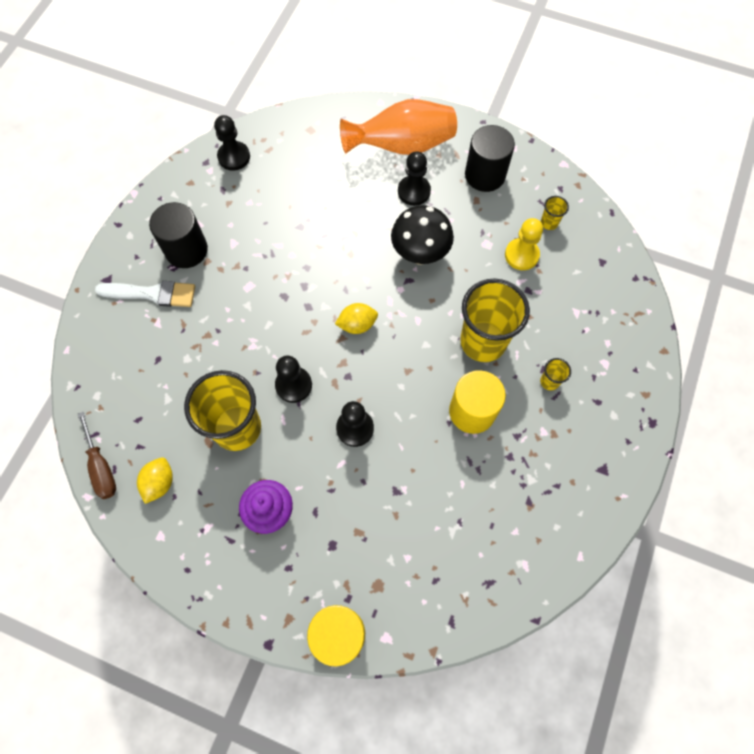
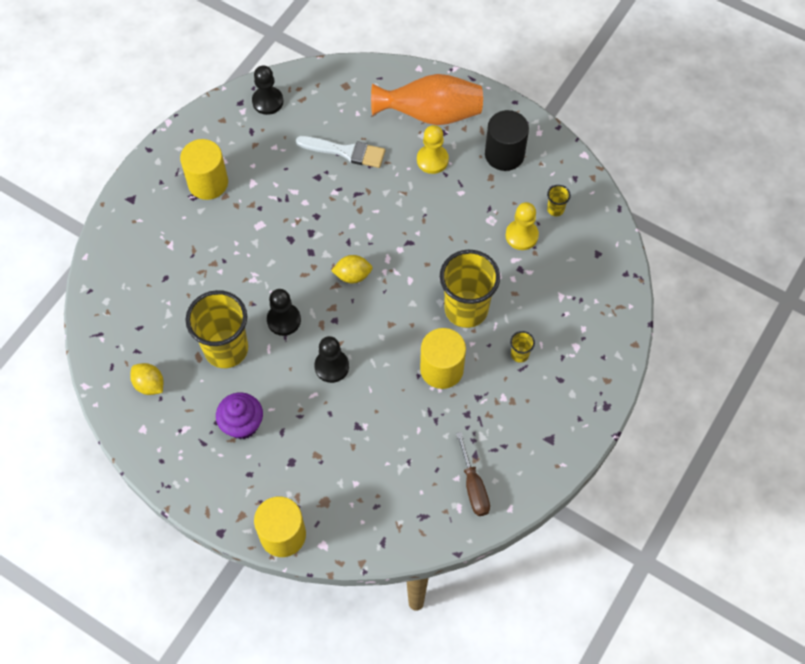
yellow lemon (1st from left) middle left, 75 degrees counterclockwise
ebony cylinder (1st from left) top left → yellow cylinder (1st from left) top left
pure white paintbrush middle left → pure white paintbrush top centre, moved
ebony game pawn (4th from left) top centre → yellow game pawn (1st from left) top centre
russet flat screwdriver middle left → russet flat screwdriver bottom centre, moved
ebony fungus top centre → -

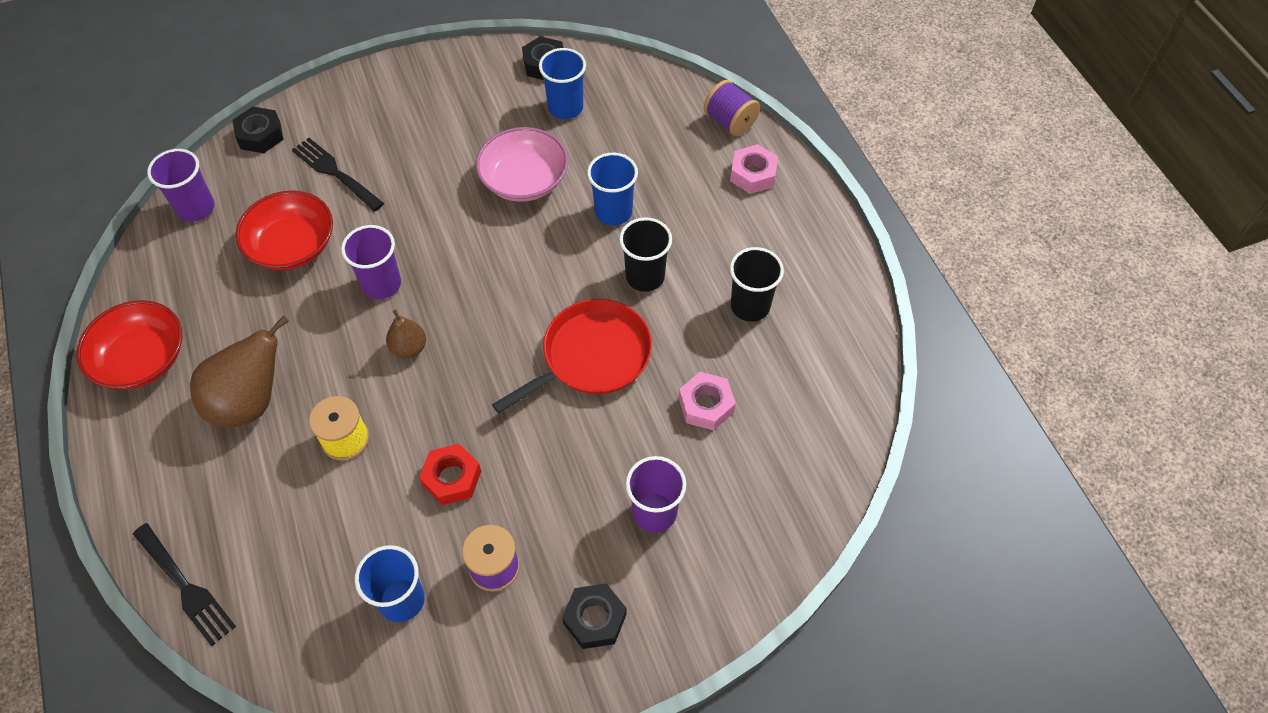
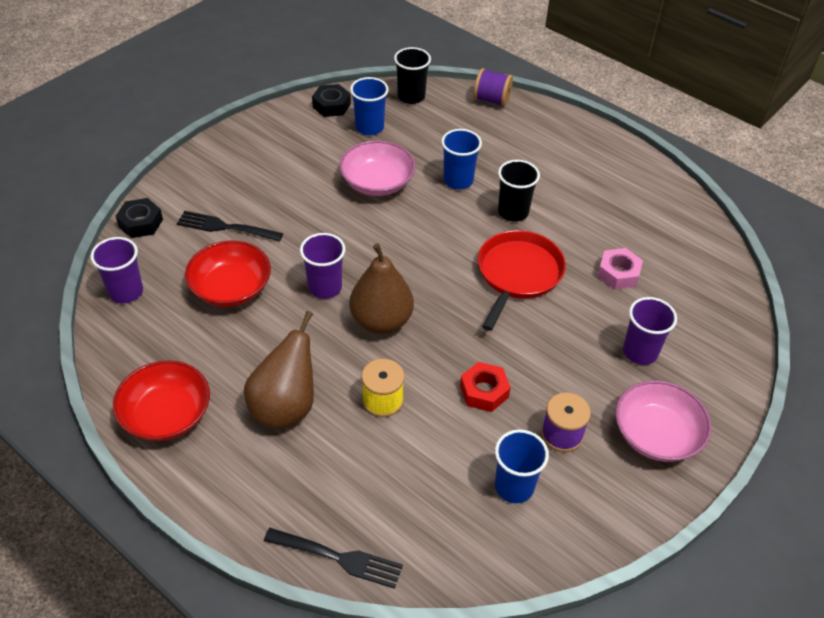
russet pear (2nd from left) middle left → russet pear (2nd from left) centre, x1.90
ebony tumbler (2nd from left in the first image) centre → ebony tumbler (1st from left) top centre, moved
ebony hex nut (3rd from left) bottom centre → rosy serving bowl (2nd from left) bottom right
rosy hex nut (2nd from left) top centre → -

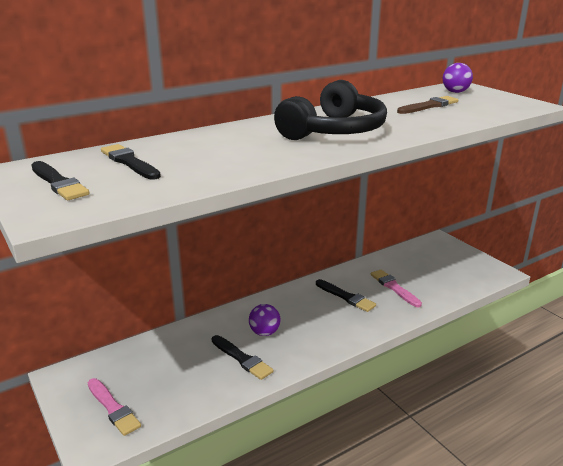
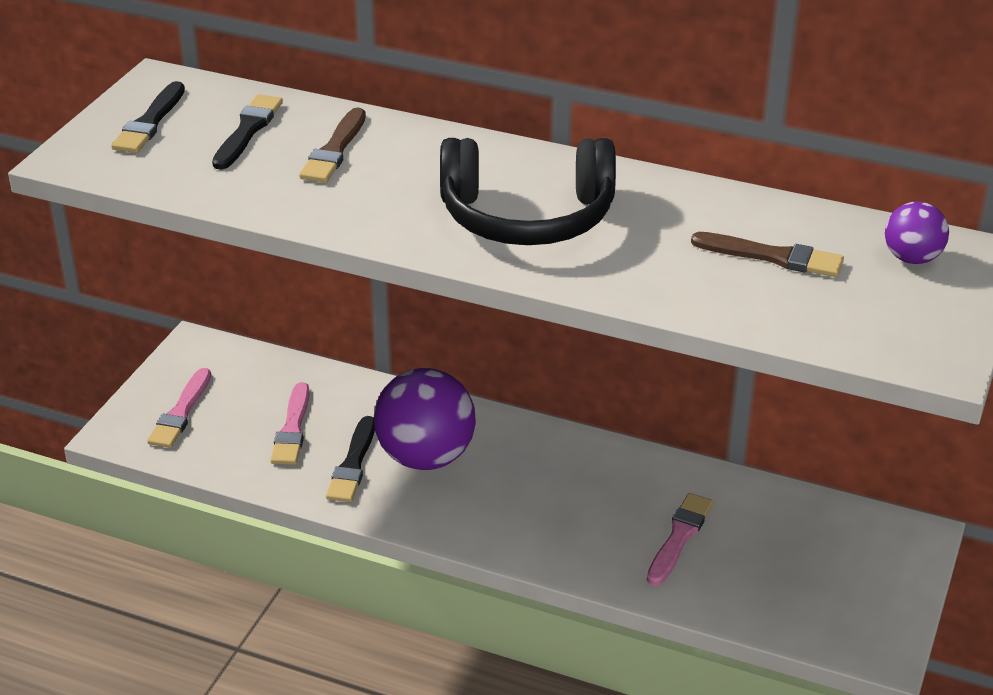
- → rosy paintbrush (2nd from left) middle left
- → russet paintbrush (1st from left) top centre
royal purple ball (1st from left) bottom centre → royal purple ball (1st from left) centre, x1.95
ebony paintbrush (4th from left) centre → -

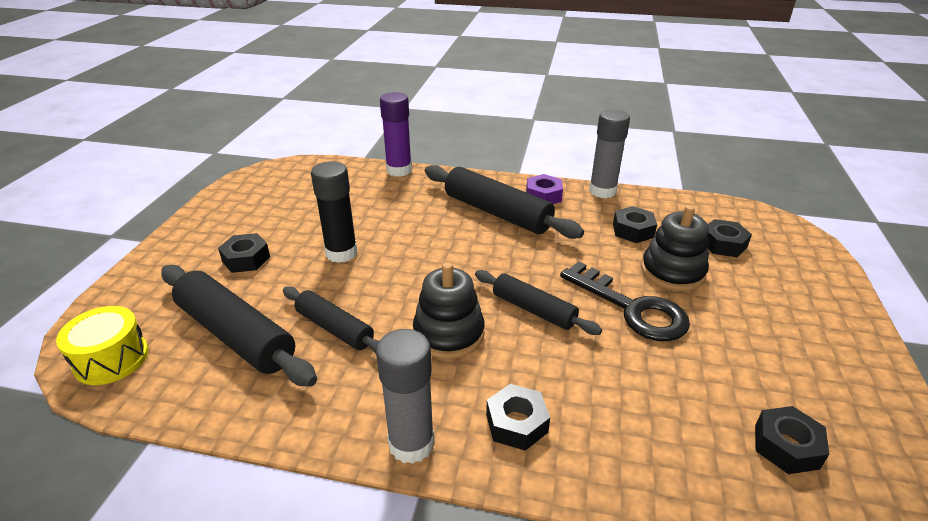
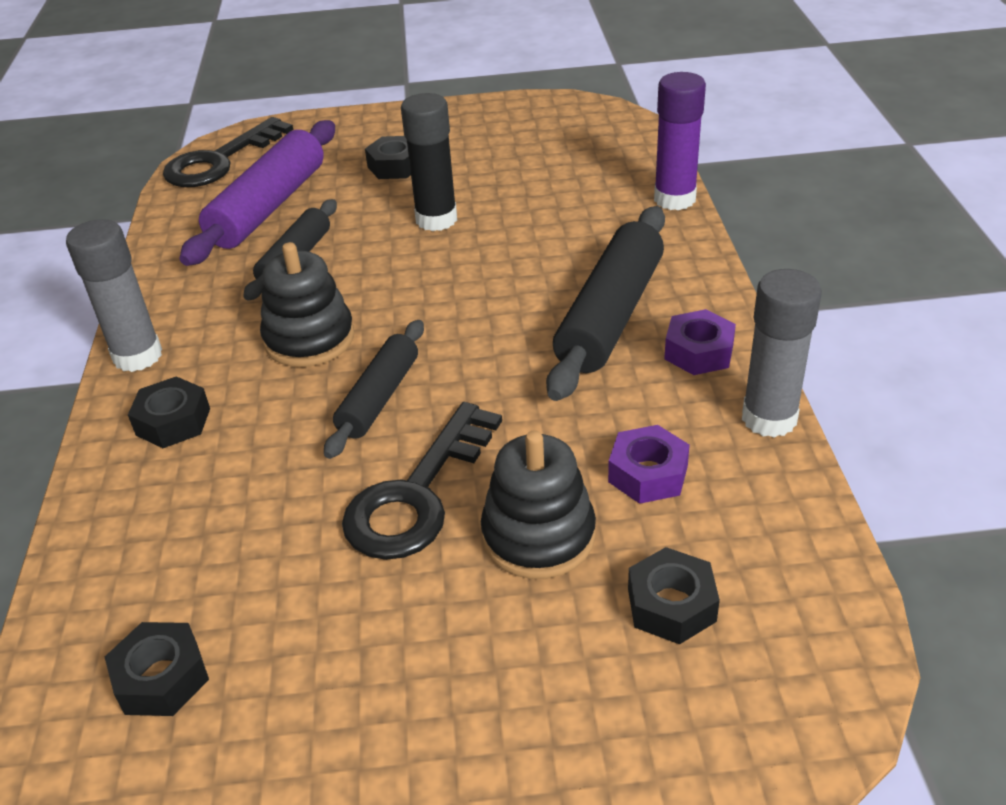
yellow toy drum middle left → ebony door key (1st from left) top left
ebony rolling pin (1st from left) middle left → royal purple rolling pin top left
ebony hex nut (3rd from left) middle right → royal purple hex nut (1st from left) centre

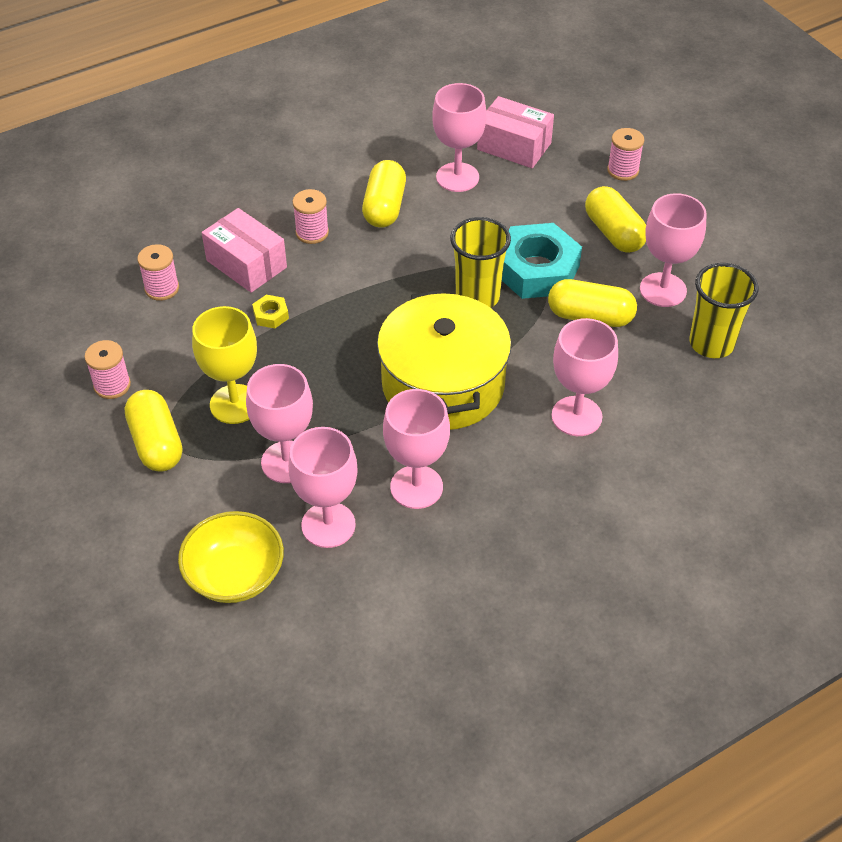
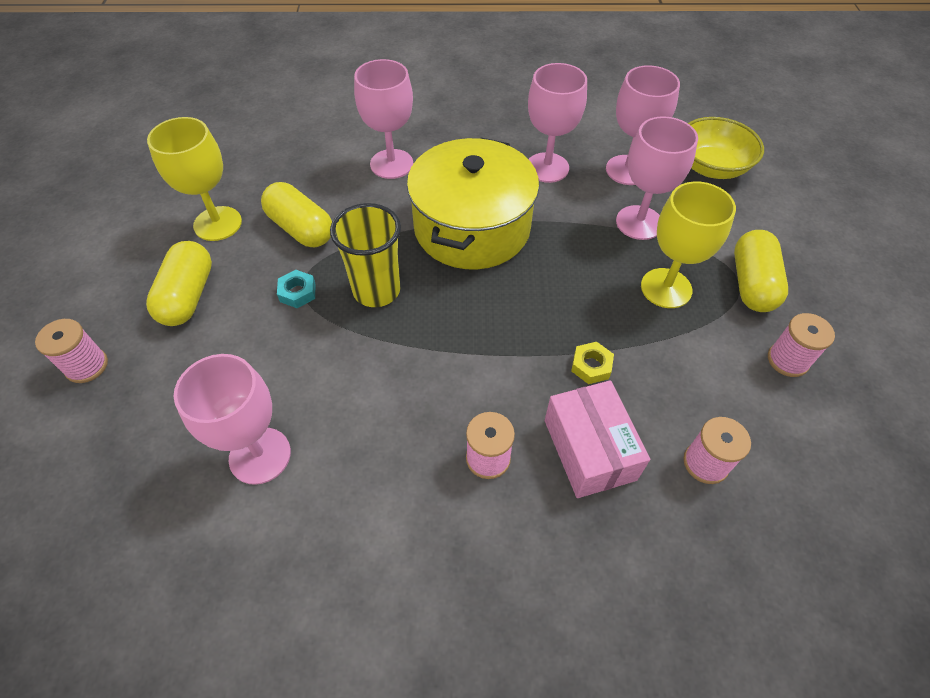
rosy goblet (6th from left) top right → yellow goblet (1st from left) top left
aqua hex nut top centre → aqua hex nut middle left, x0.42
yellow pill shape (2nd from left) top centre → -
rosy parcel (2nd from left) top centre → -
yellow tumbler (2nd from left) middle right → -

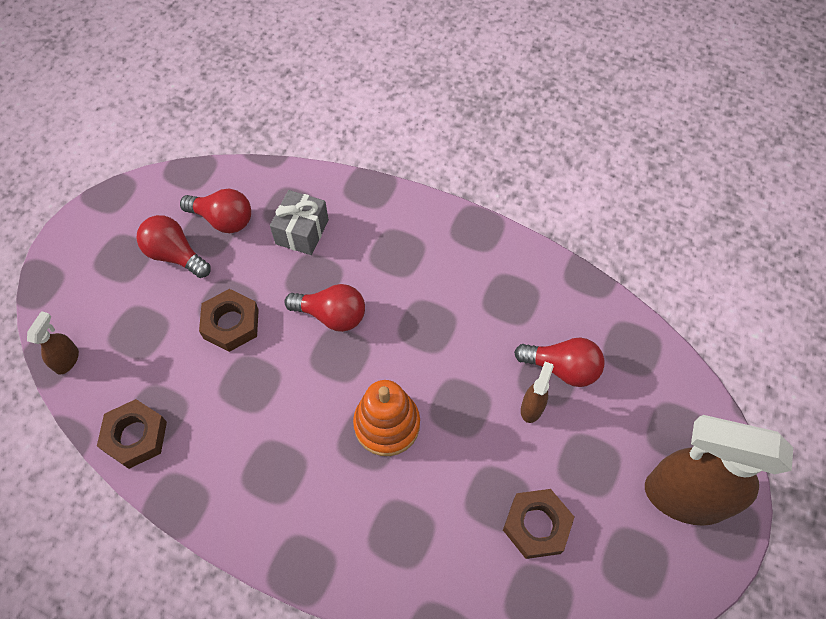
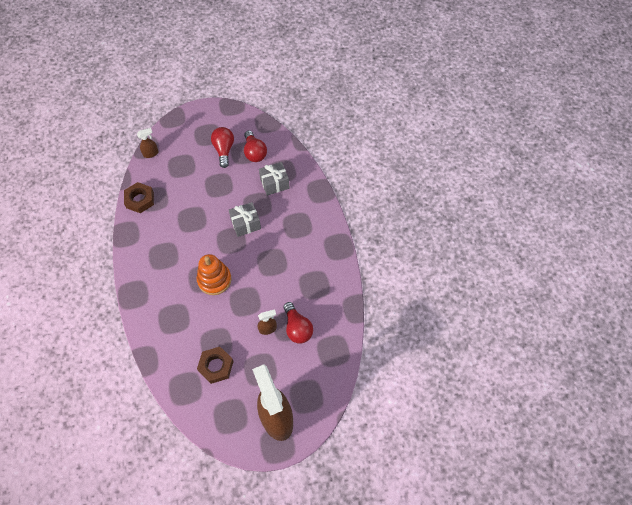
scarlet lightbulb (3rd from left) centre → grey gift (1st from left) centre
russet hex nut (2nd from left) middle left → -

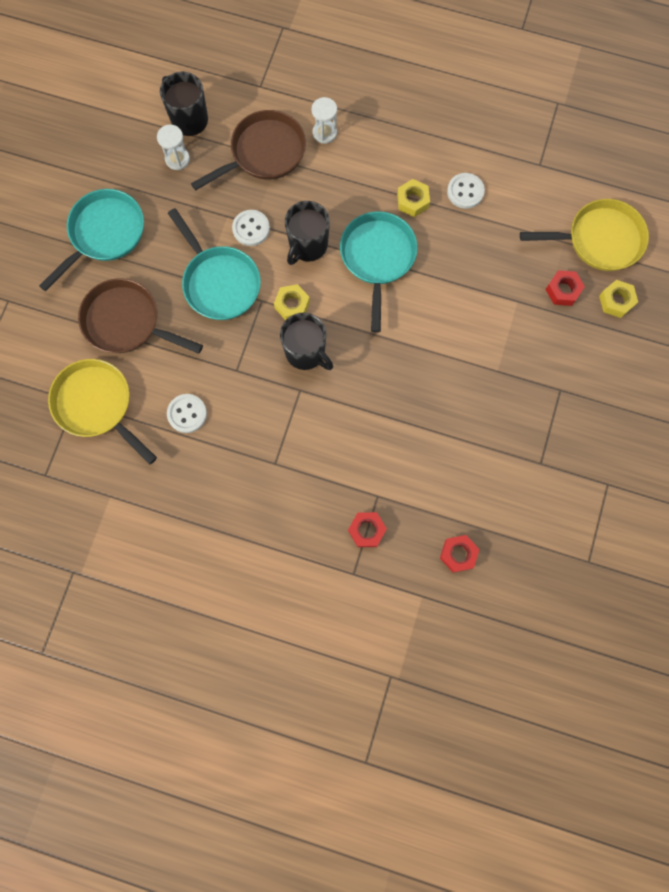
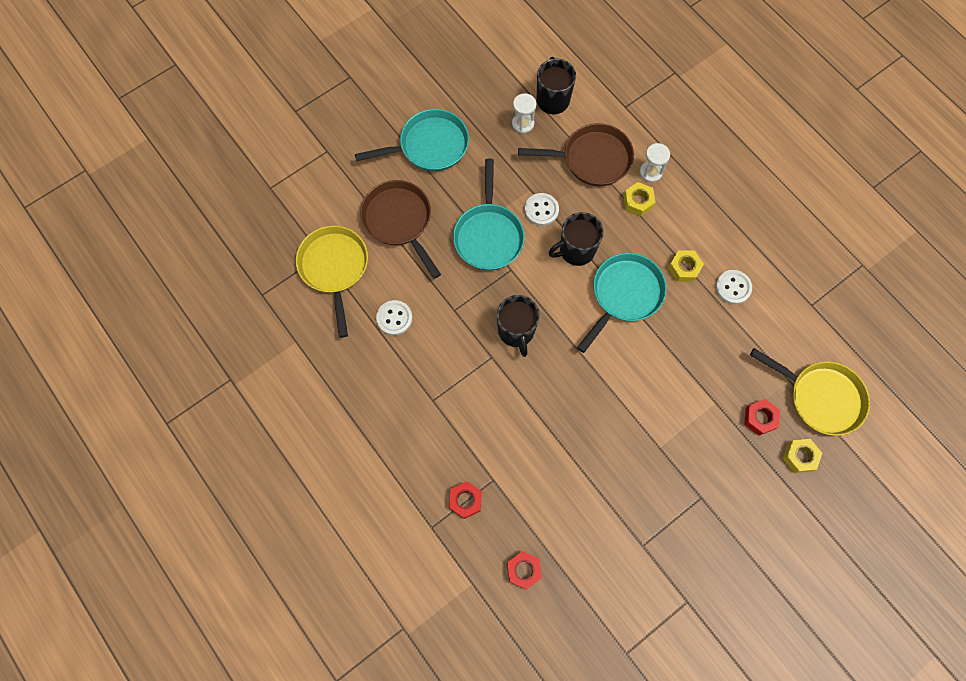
yellow hex nut (1st from left) centre → yellow hex nut (1st from left) top centre, moved

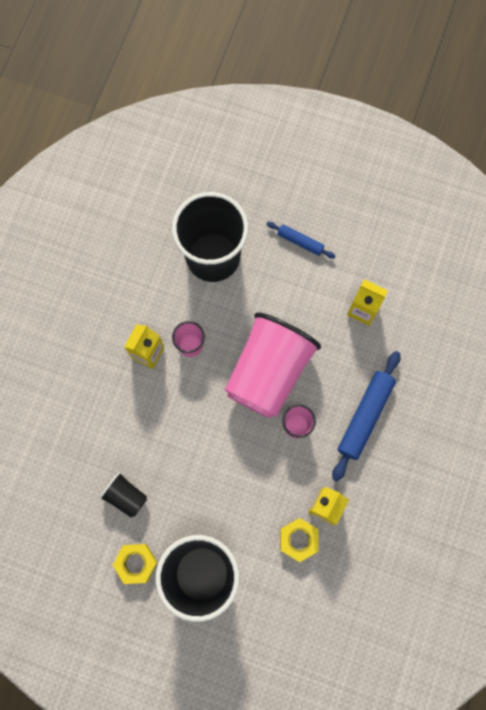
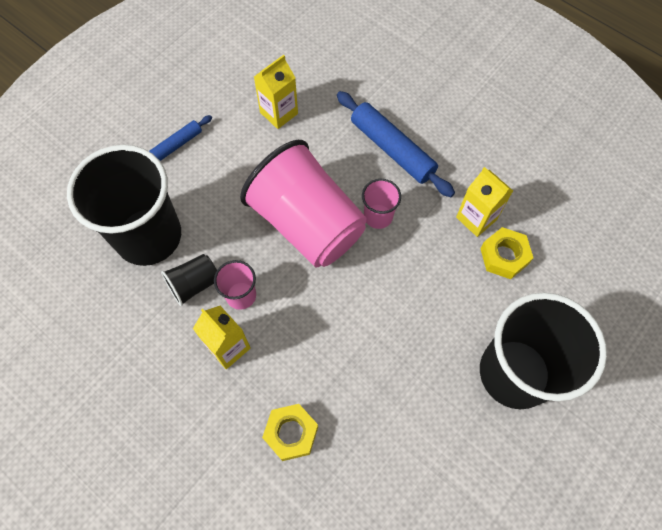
ebony tumbler (1st from left in the first image) bottom left → ebony tumbler (2nd from left) middle left, moved
yellow hex nut (1st from left) bottom left → yellow hex nut (1st from left) bottom centre, moved

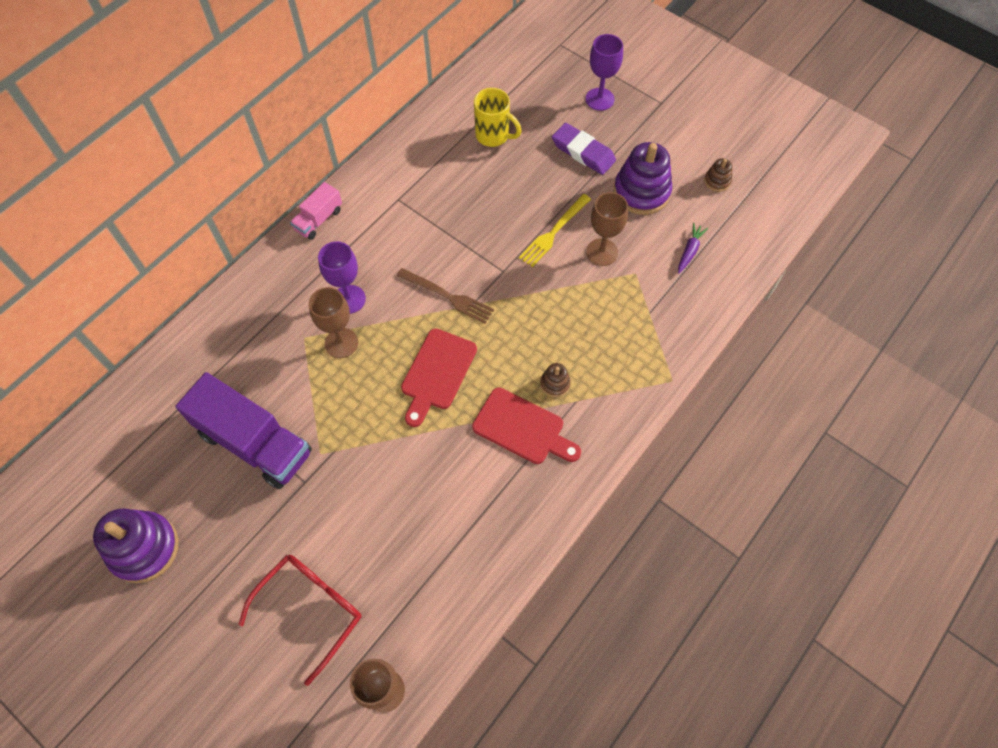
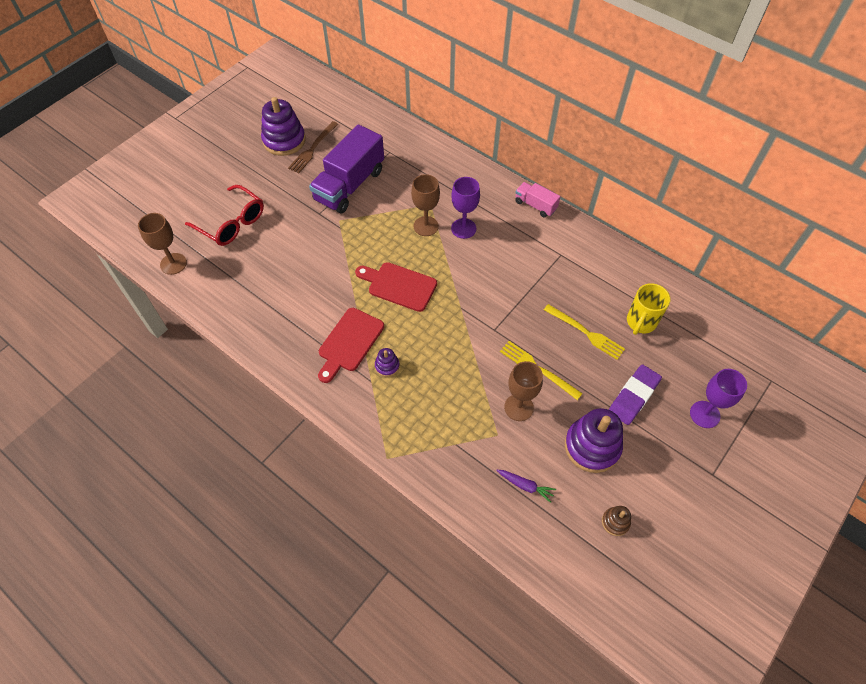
russet dinner fork centre → russet dinner fork top centre, moved
russet ring stacker (1st from left) centre → royal purple ring stacker (2nd from left) centre
- → yellow dinner fork (2nd from left) middle right

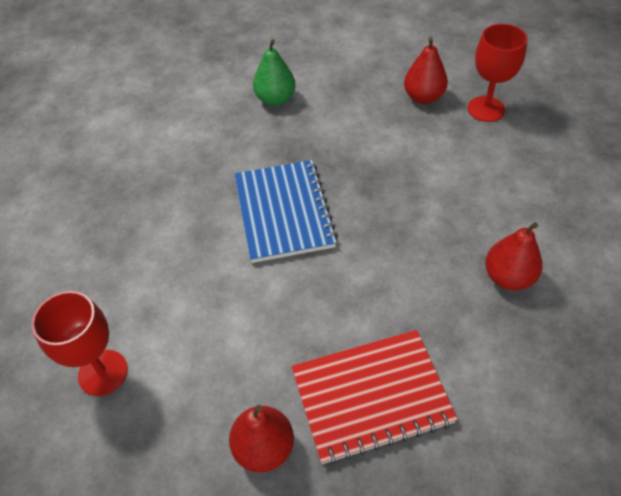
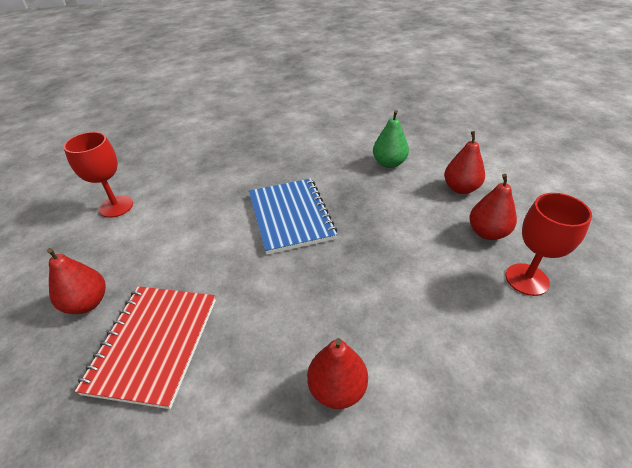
scarlet notepad bottom centre → scarlet notepad bottom left, 60 degrees clockwise
cobalt notepad centre, 60 degrees counterclockwise
- → scarlet pear (3rd from left) middle right

